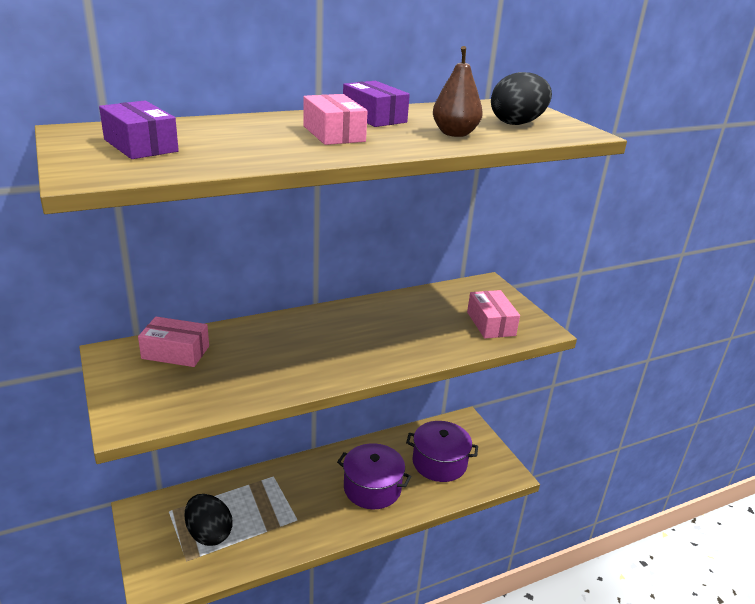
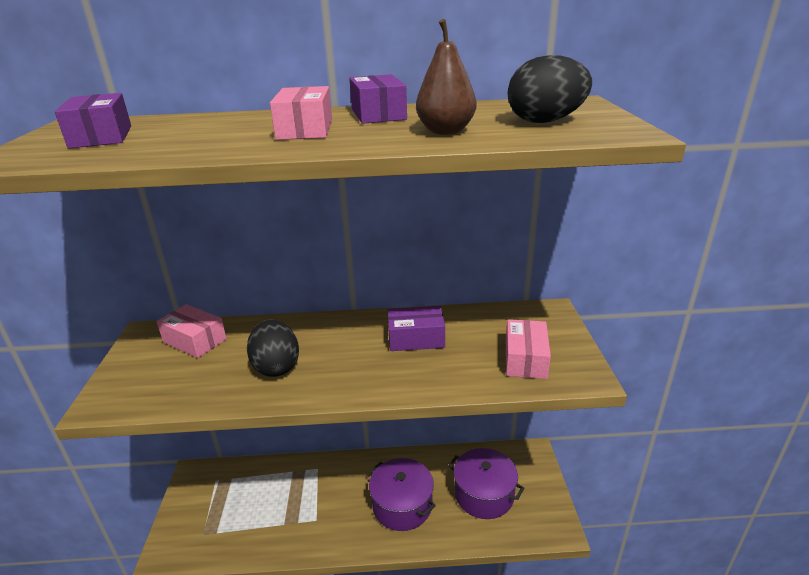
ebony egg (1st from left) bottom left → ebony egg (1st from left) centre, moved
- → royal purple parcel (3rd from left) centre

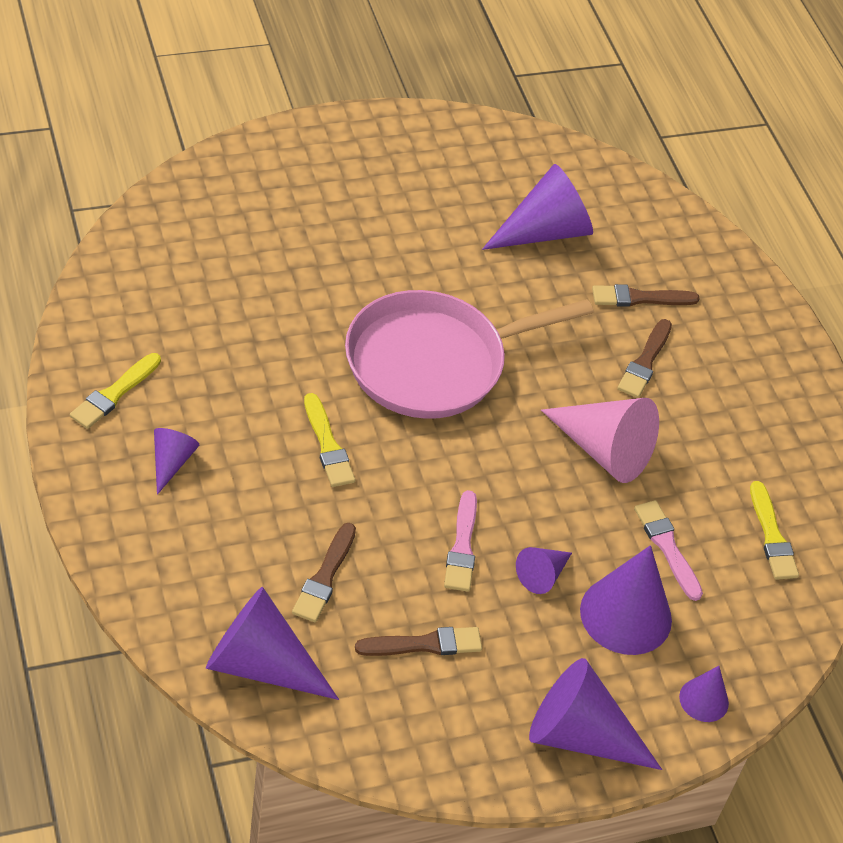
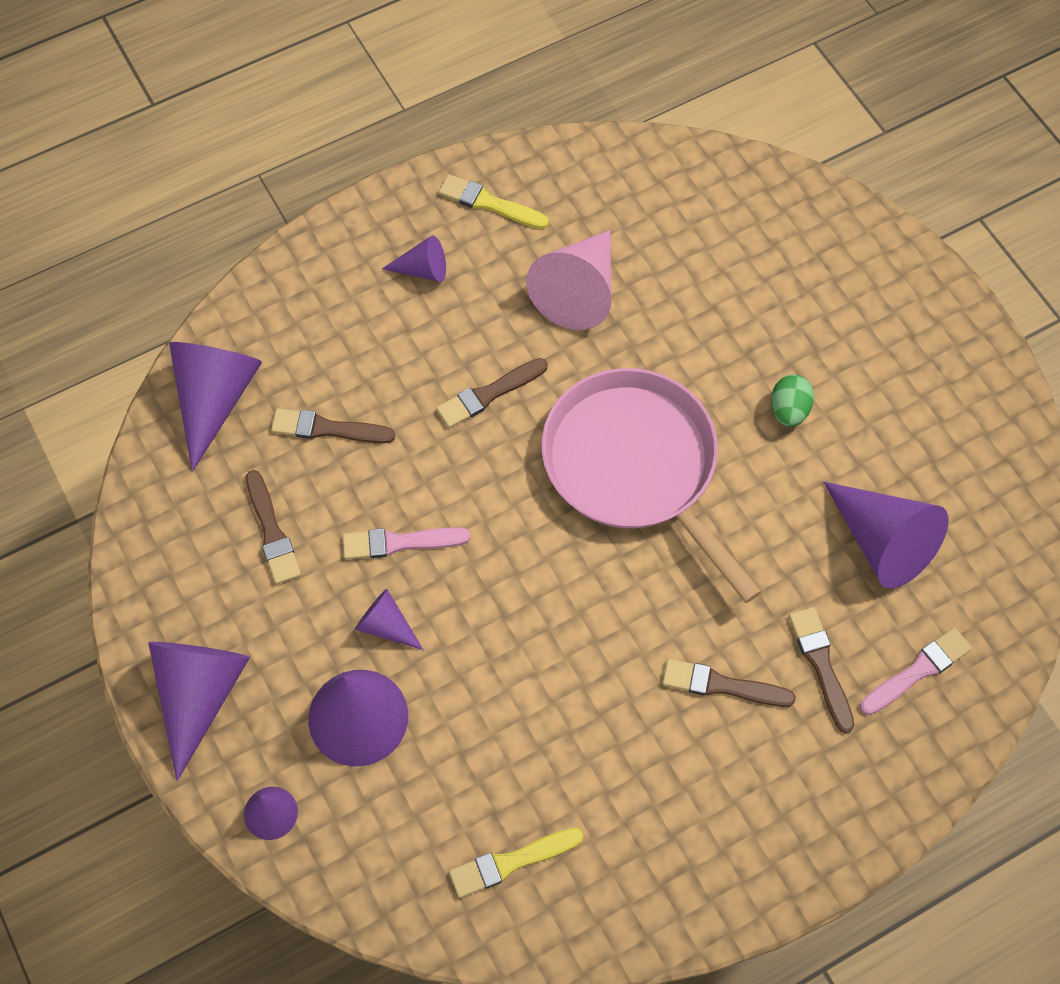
yellow paintbrush (2nd from left) centre → russet paintbrush (3rd from left) centre
rosy cone middle right → rosy cone top centre, moved
- → green egg middle right
rosy paintbrush (2nd from left) middle right → rosy paintbrush (2nd from left) bottom right, moved

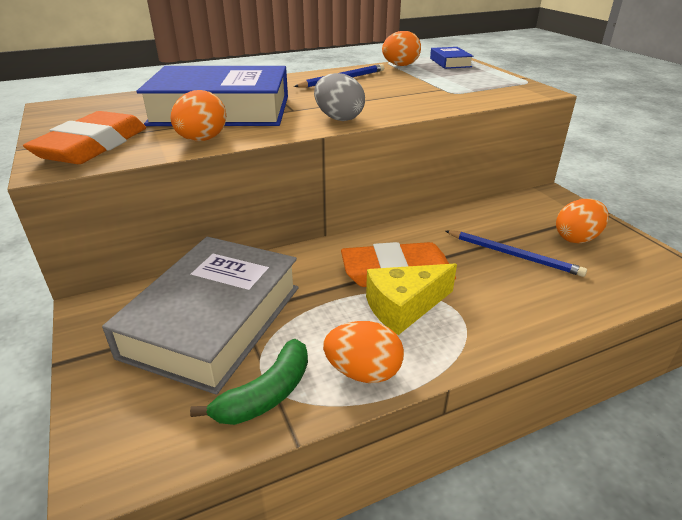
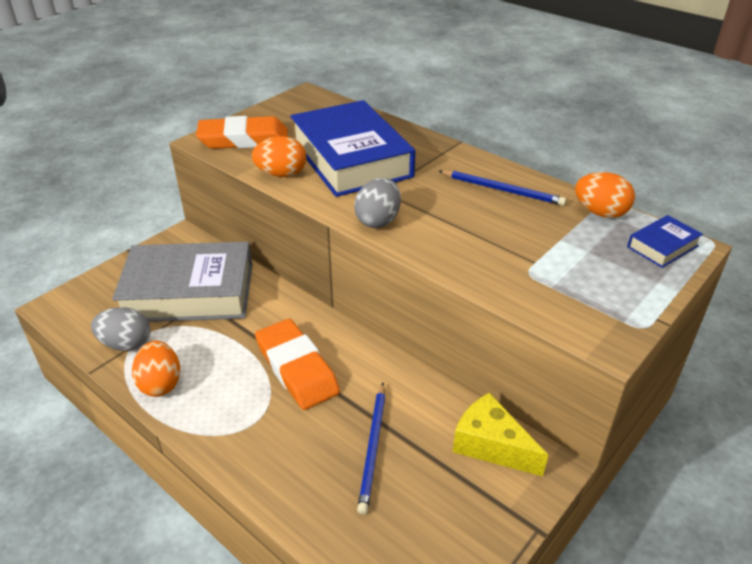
green banana bottom centre → grey egg (1st from left) middle left
yellow piece of cheese centre → yellow piece of cheese bottom centre, moved
orange-coloured egg (4th from left) middle right → -

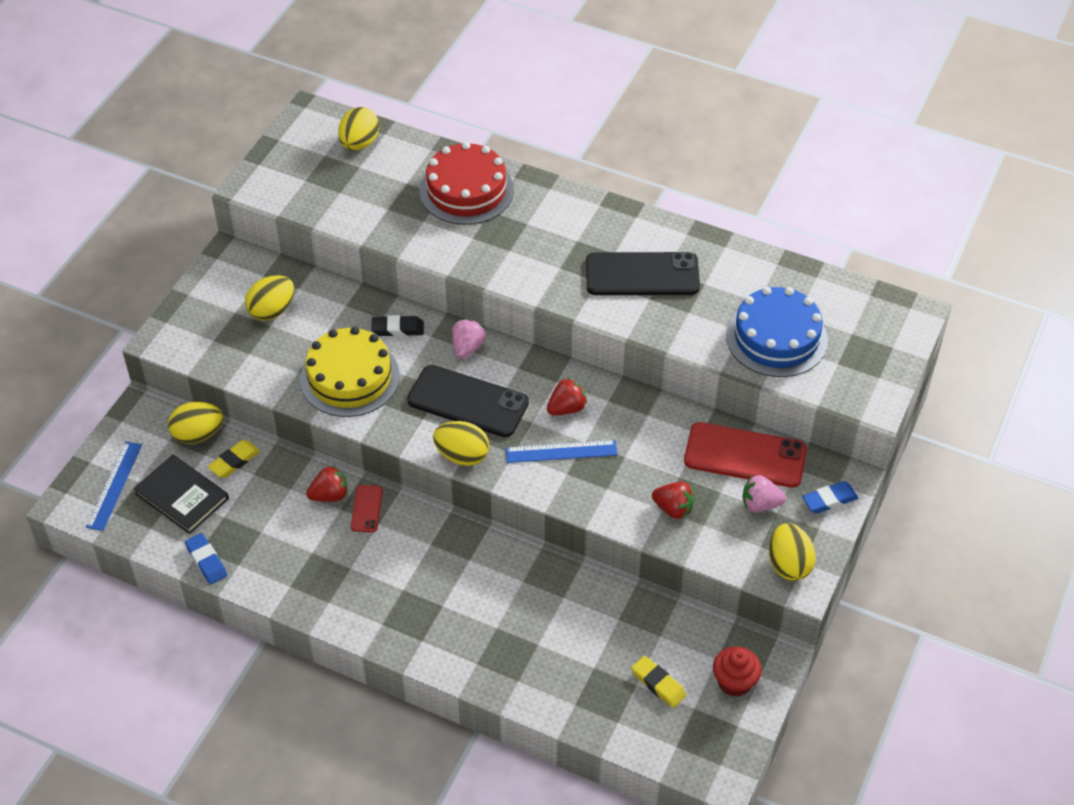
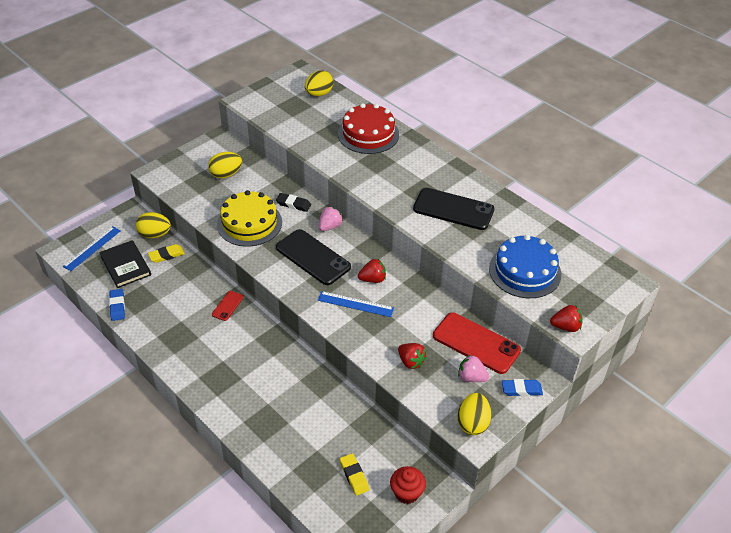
scarlet strawberry (1st from left in the first image) middle left → scarlet strawberry (3rd from left) middle right, moved
yellow egg (4th from left) centre → -

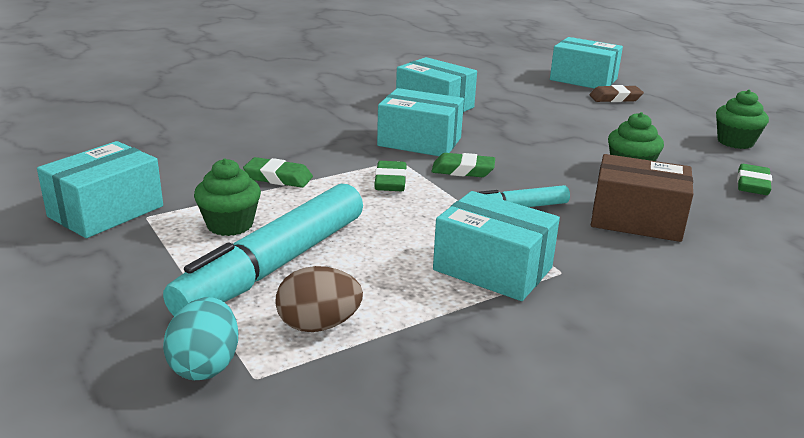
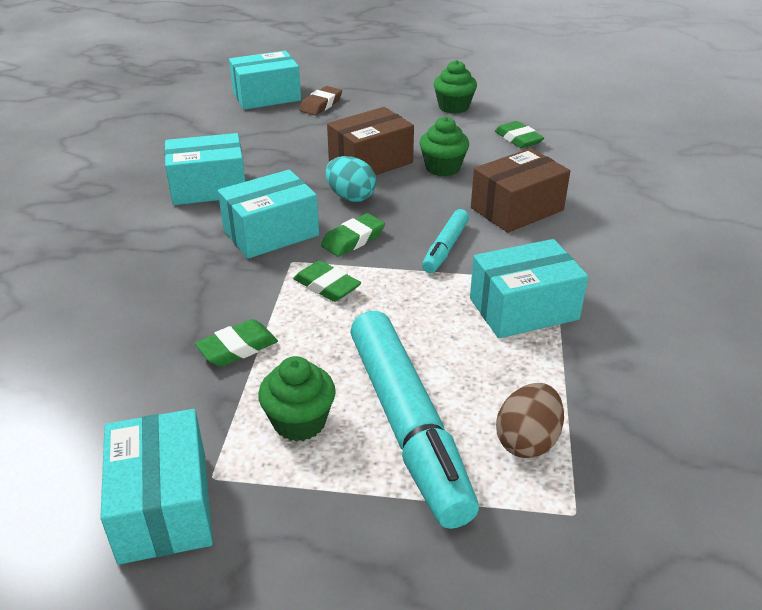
aqua egg bottom left → aqua egg top centre, moved
- → russet parcel (1st from left) top centre

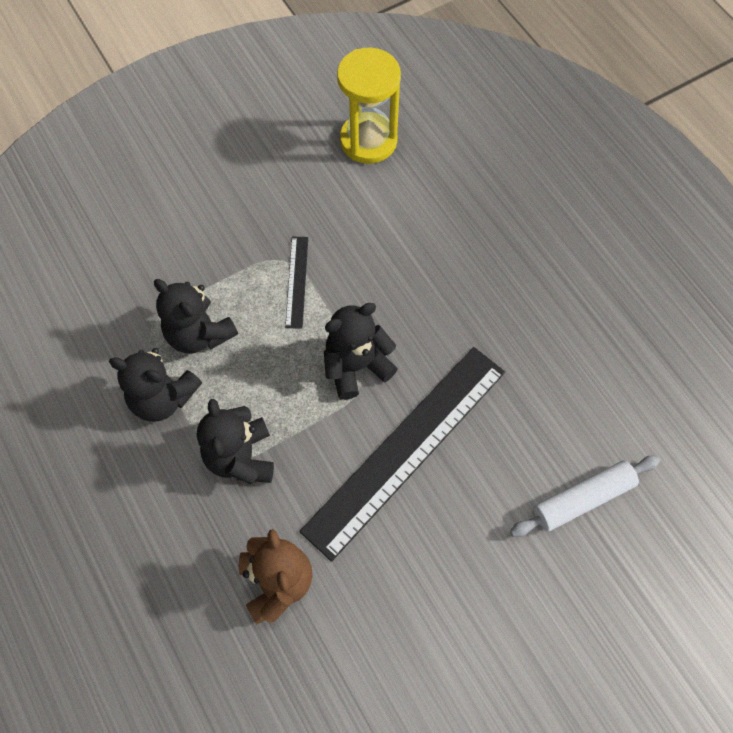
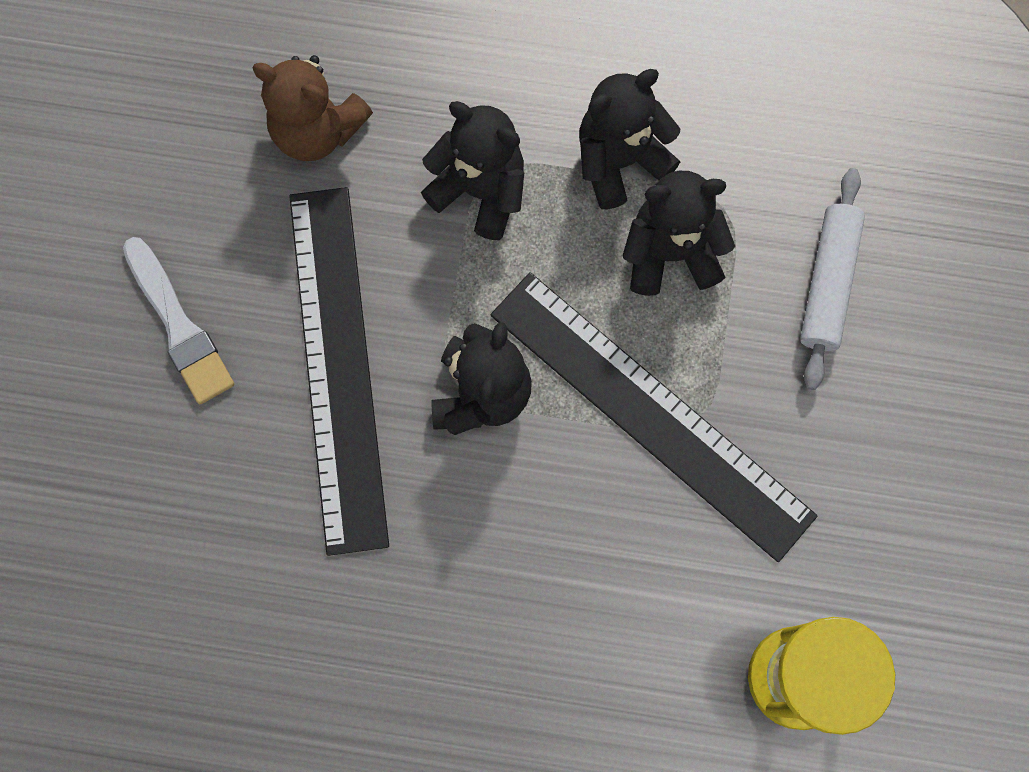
- → pure white paintbrush middle left
ebony straightedge (1st from left in the first image) centre → ebony straightedge (2nd from left) centre, x2.34
pure white rolling pin bottom right → pure white rolling pin middle right, moved

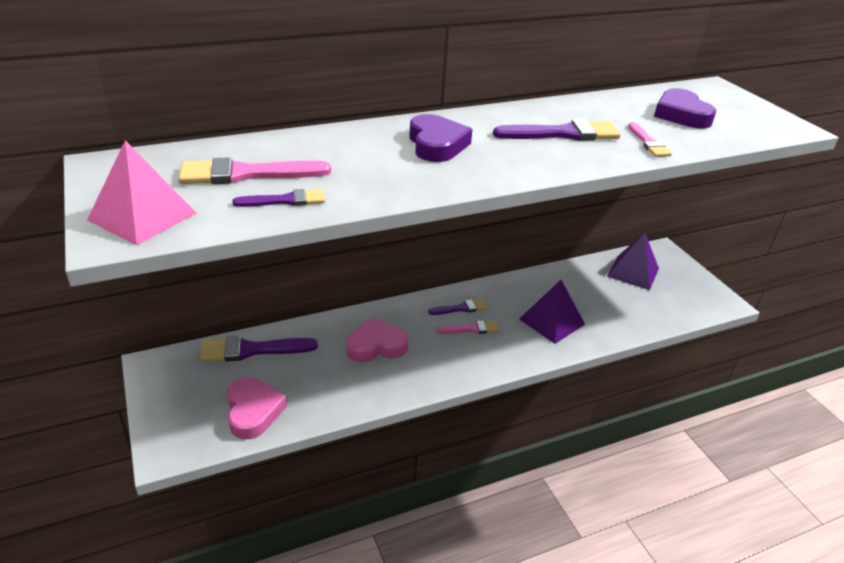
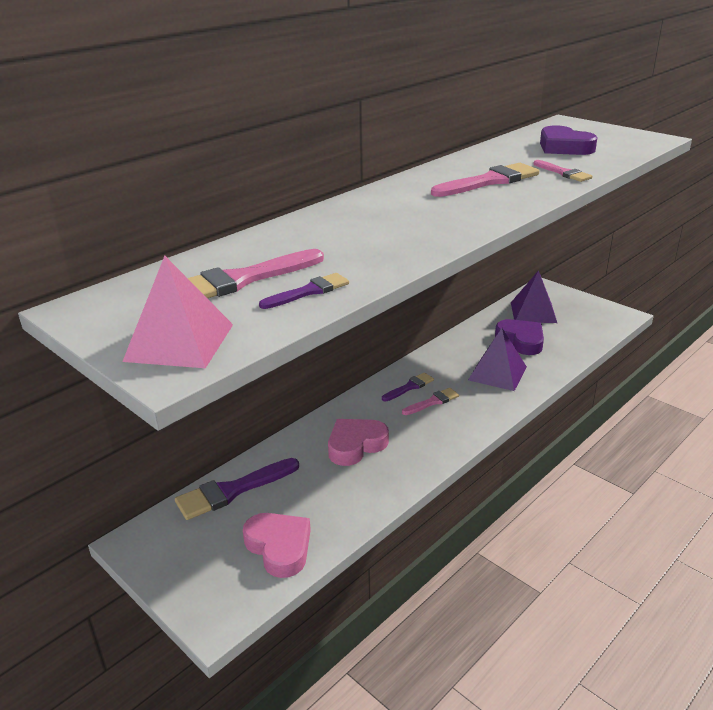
royal purple paintbrush (4th from left) top centre → rosy paintbrush (3rd from left) top right
royal purple heart shape (1st from left) top centre → royal purple heart shape (1st from left) middle right, moved

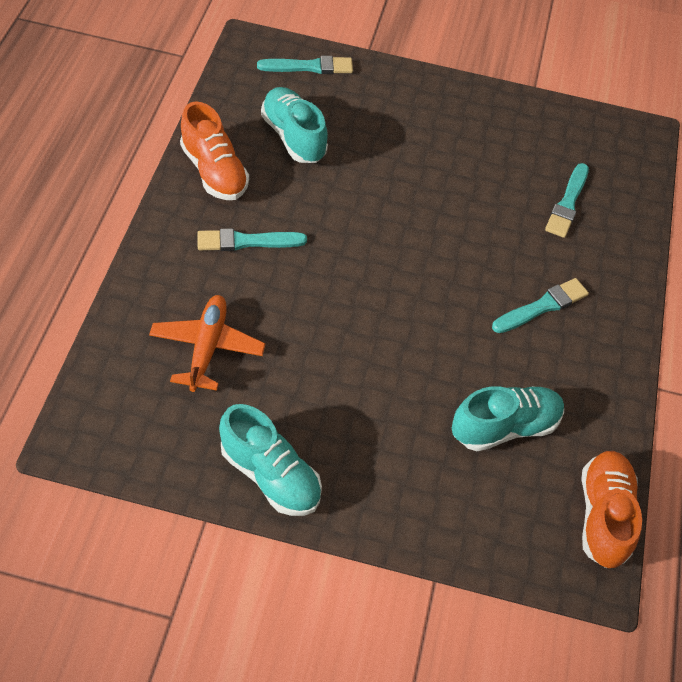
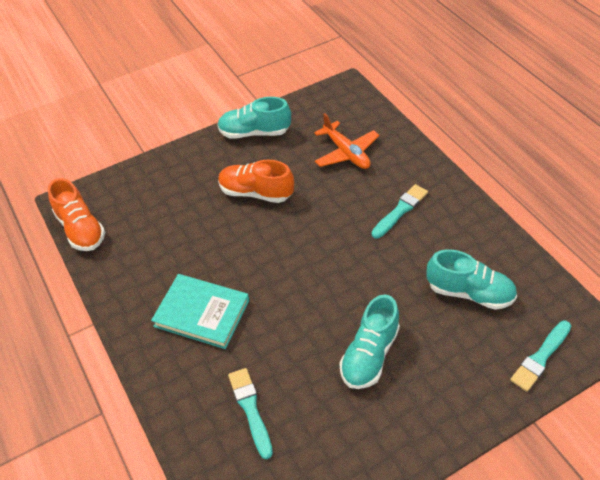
aqua paintbrush (3rd from left) middle right → aqua hardcover centre
orange-coloured shoe (1st from left in the first image) top left → orange-coloured shoe (2nd from left) centre, moved
aqua shoe (3rd from left in the first image) middle right → aqua shoe (2nd from left) bottom centre, moved

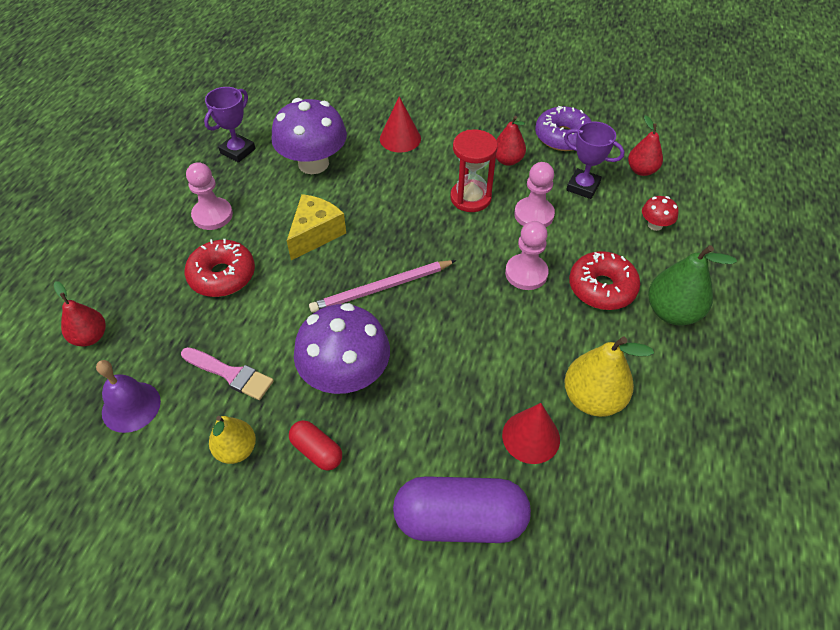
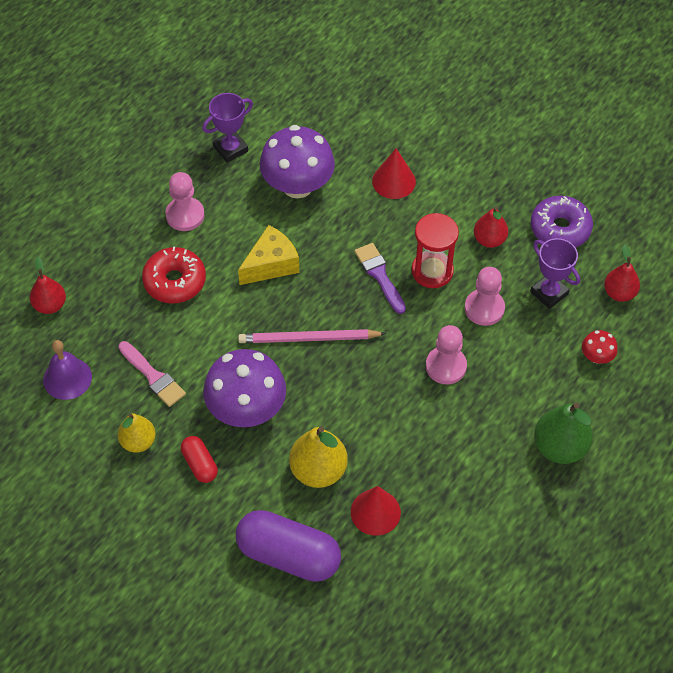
yellow pear (2nd from left) middle right → yellow pear (2nd from left) bottom centre, moved
- → royal purple paintbrush centre
scarlet glazed donut (2nd from left) middle right → -

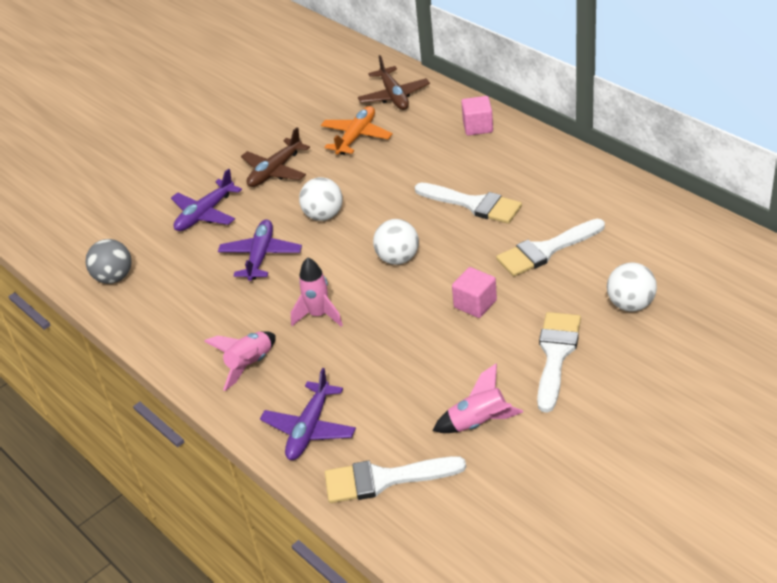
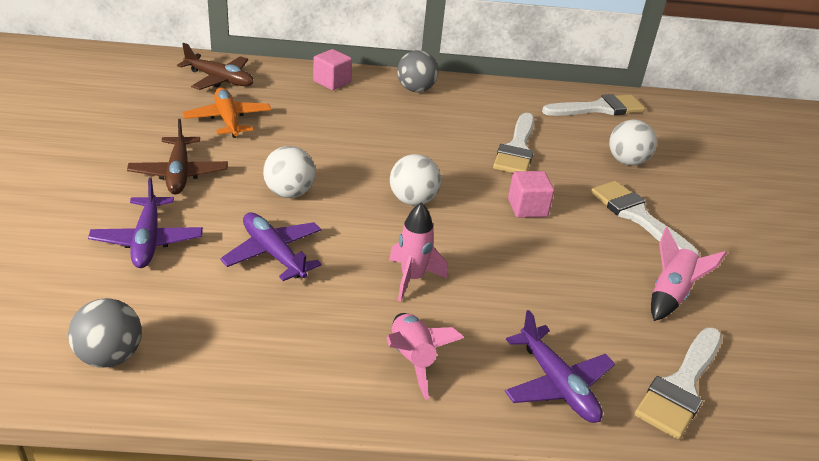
- → grey ball (2nd from left) top centre
pure white paintbrush (2nd from left) centre → pure white paintbrush (2nd from left) top right, moved

